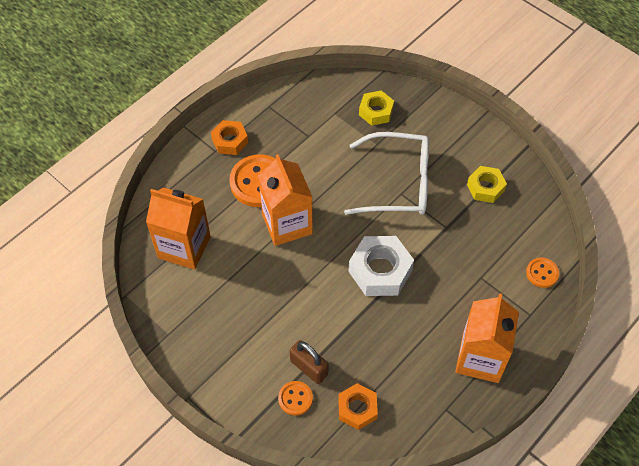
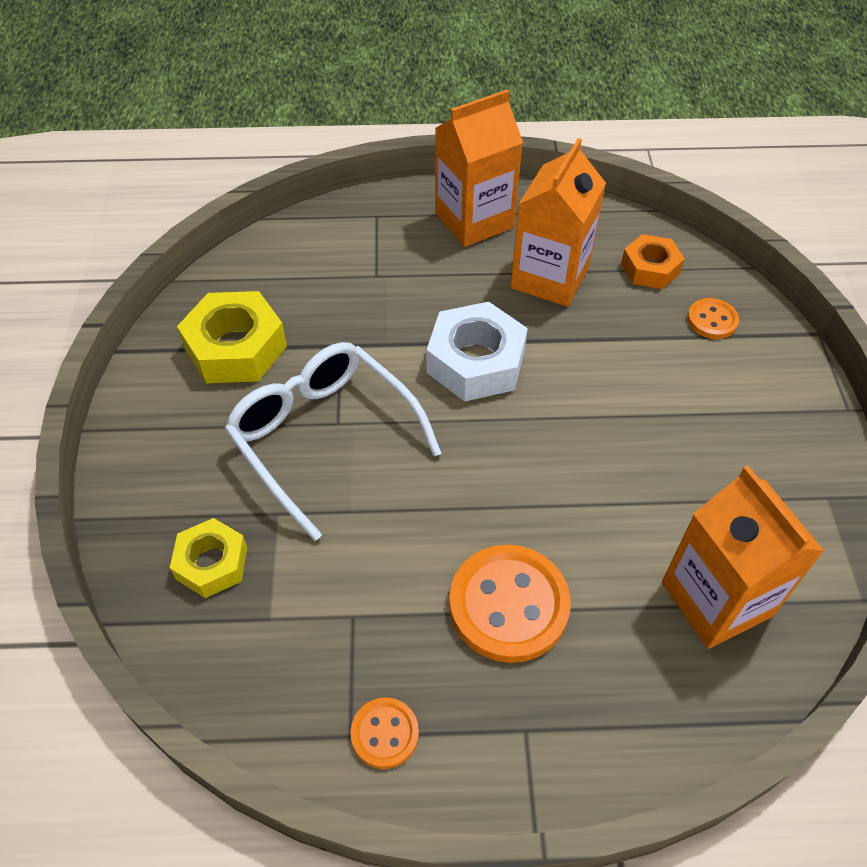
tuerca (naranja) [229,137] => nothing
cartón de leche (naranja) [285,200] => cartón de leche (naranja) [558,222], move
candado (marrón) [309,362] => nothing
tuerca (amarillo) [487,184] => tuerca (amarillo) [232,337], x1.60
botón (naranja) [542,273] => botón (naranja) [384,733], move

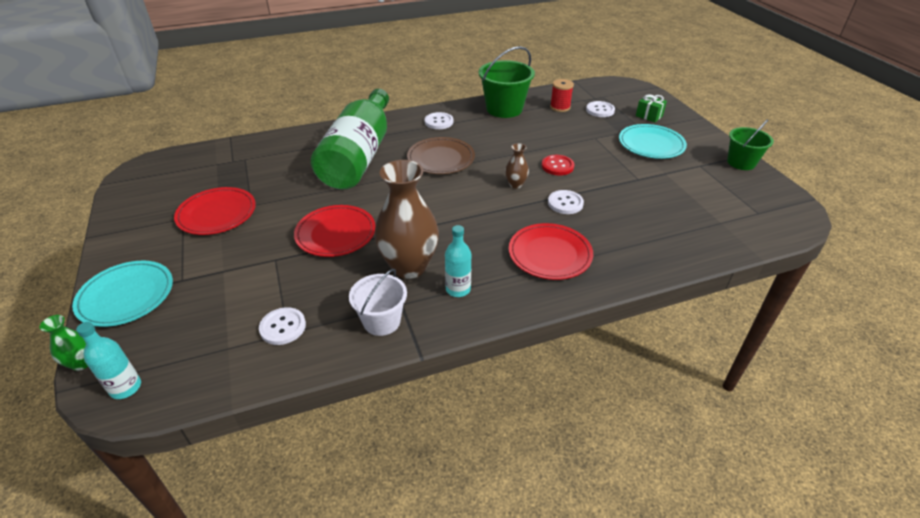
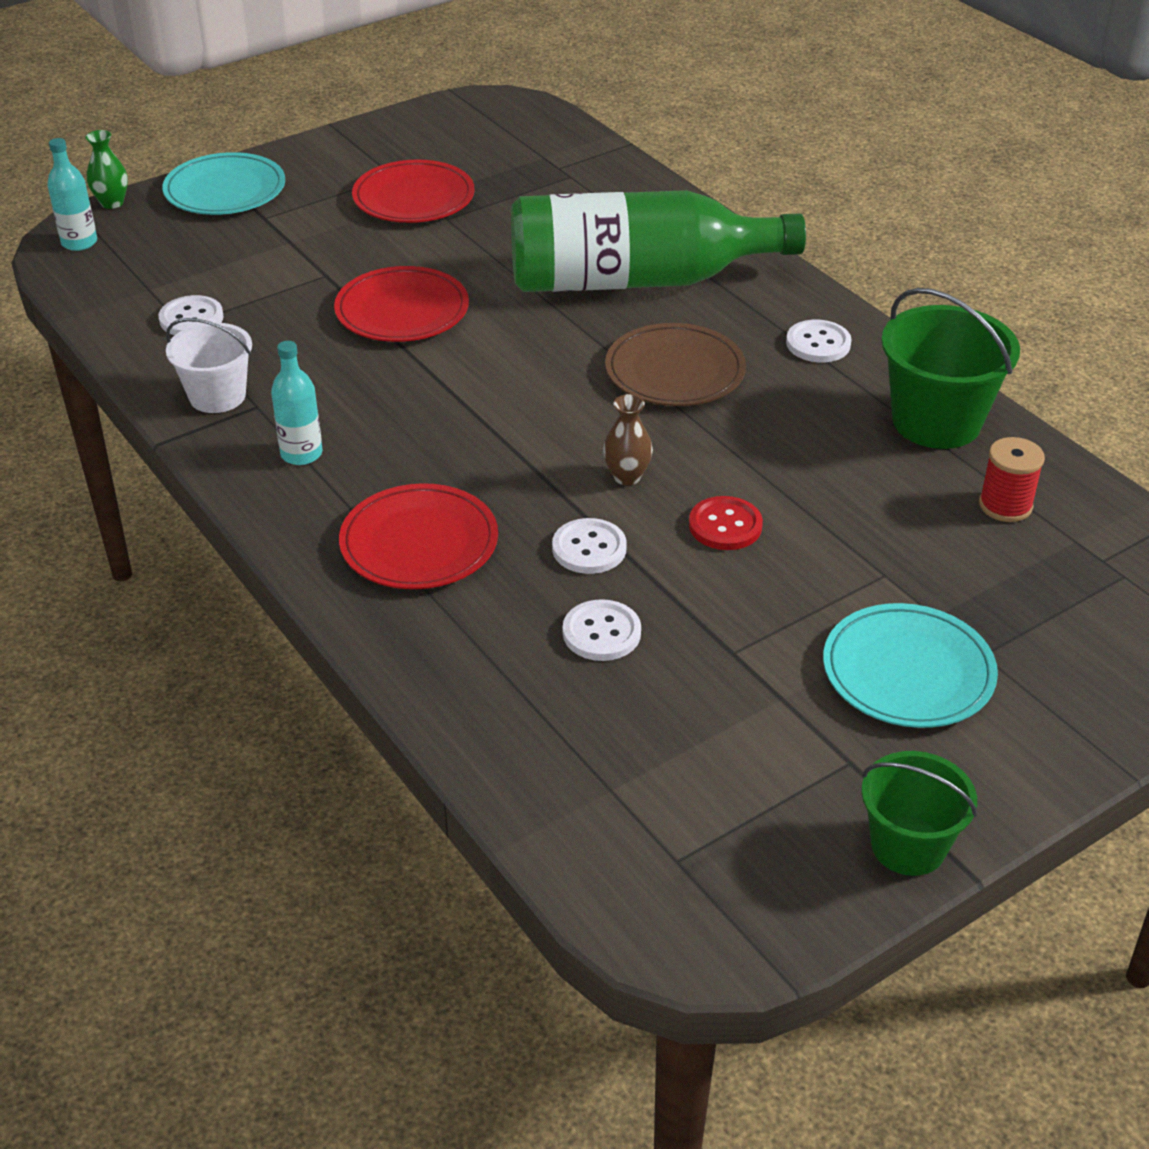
florero (marrón) [406,219] => nothing
botón (blanco) [600,109] => botón (blanco) [602,630], move
regalo (verde) [651,108] => nothing

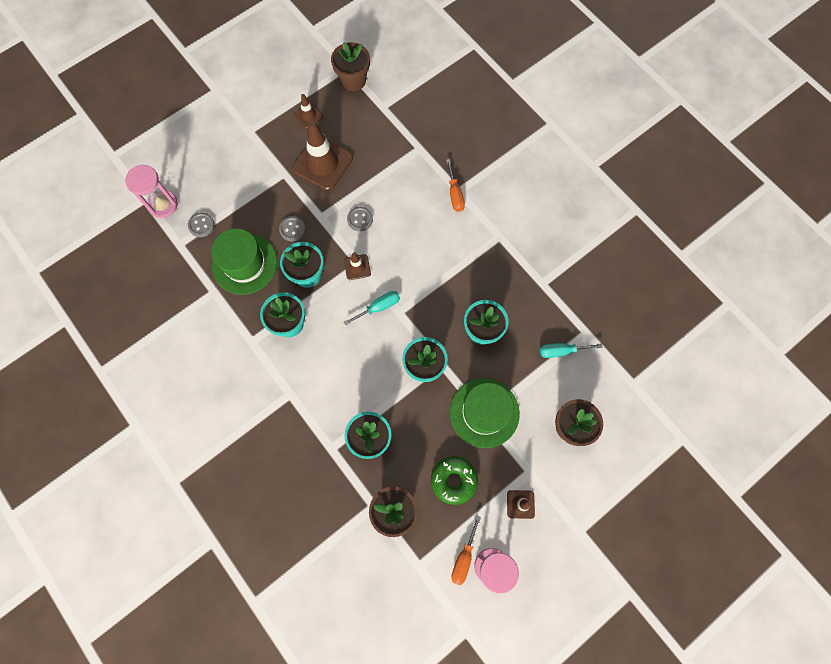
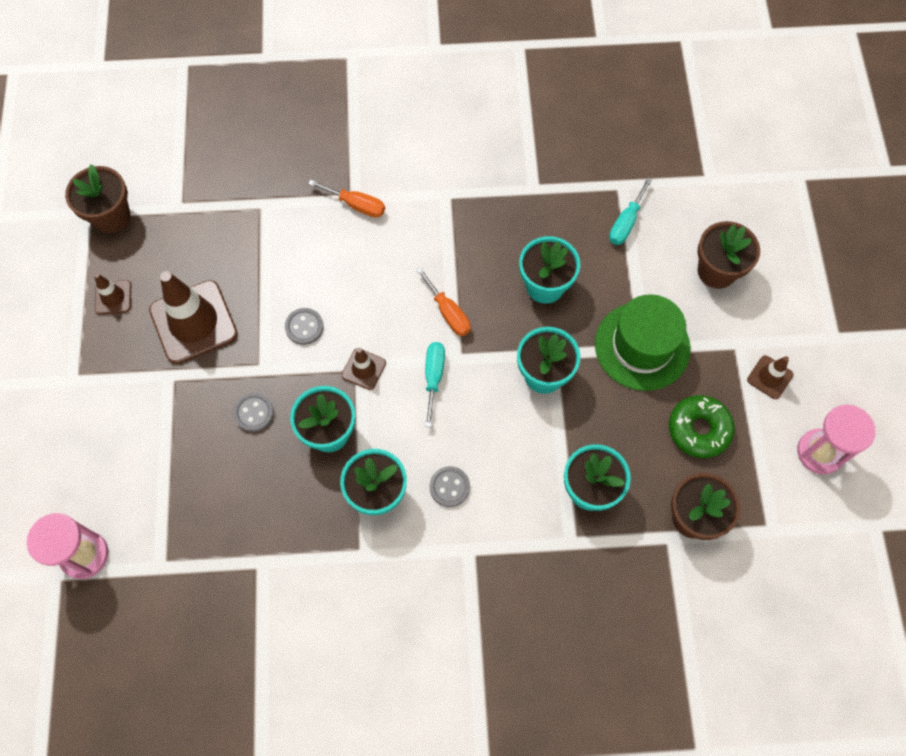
botón (gris) [201,224] => botón (gris) [449,486], move
sombrero (verde) [244,261] => nothing
destornillador (naranja) [466,550] => destornillador (naranja) [443,301], move

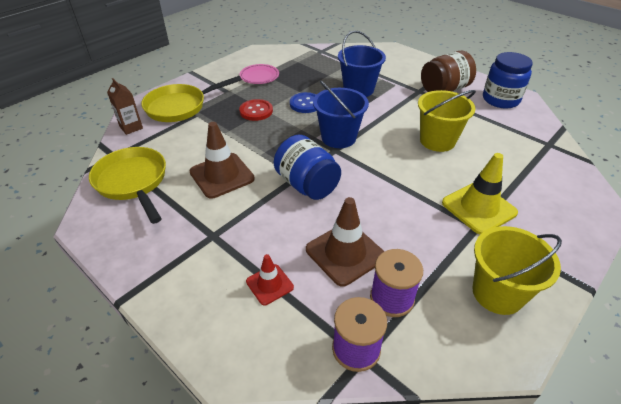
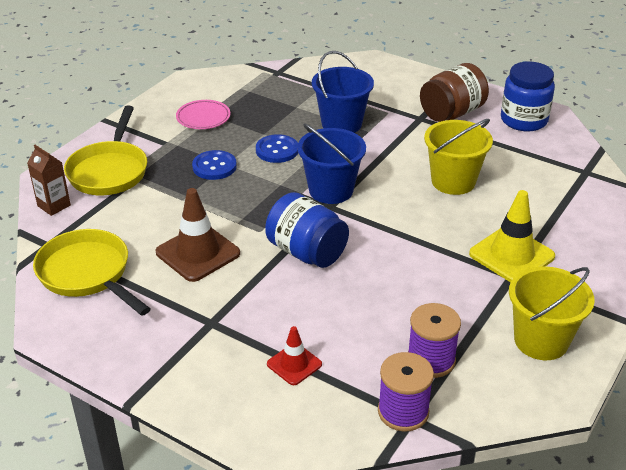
sartén (amarillo) [191,99] => sartén (amarillo) [105,150], 45 degrees counterclockwise
botón (rojo) [256,110] => botón (azul) [214,165]
cono de tráfico (marrón) [345,242] => nothing

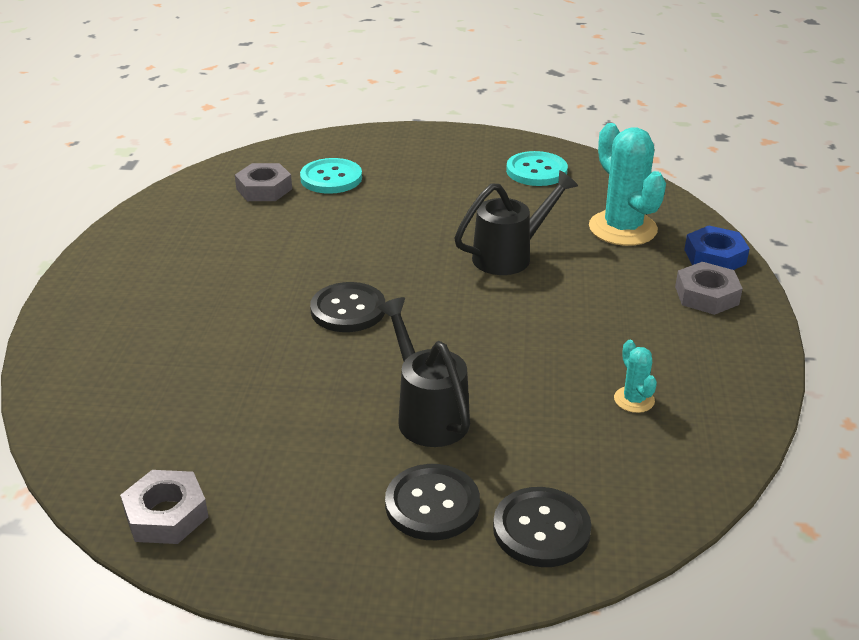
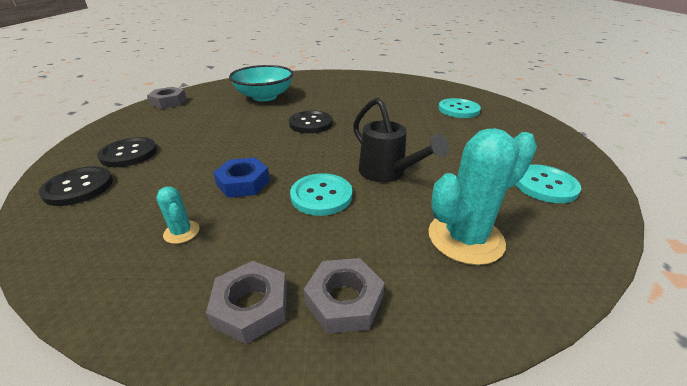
tuerca (gris) [263,182] => tuerca (gris) [246,302], move
regadera (negro) [423,372] => nothing
cactus (turquesa) [635,376] => cactus (turquesa) [178,215], 75 degrees clockwise
tuerca (azul) [717,247] => tuerca (azul) [241,178], move
nothing => cuenco (turquesa) [261,83]
nothing => botón (turquesa) [321,194]

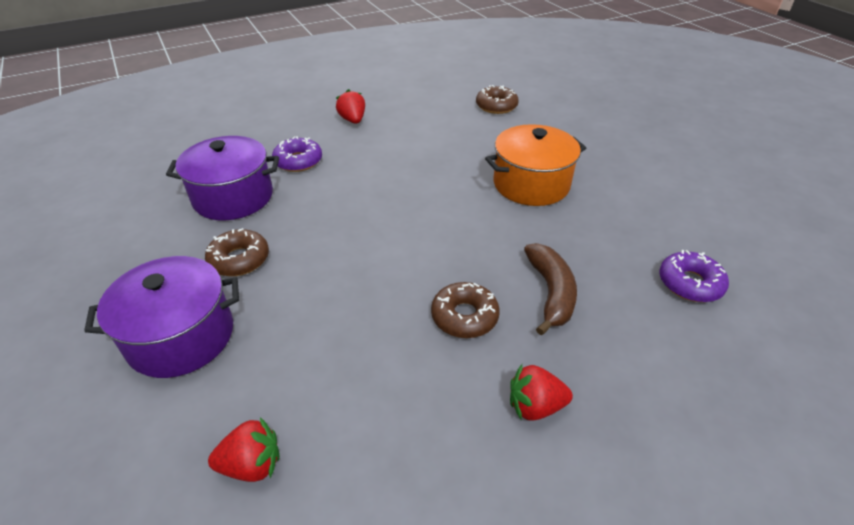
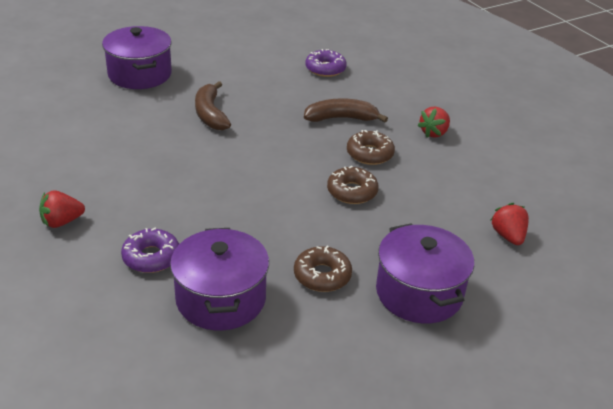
rosquilla (marrón) [497,99] => rosquilla (marrón) [353,185], move
olla (naranja) [535,165] => plátano (marrón) [213,105]
fresa (rojo) [541,392] => fresa (rojo) [434,122], 45 degrees clockwise
nothing => olla (morado) [137,57]

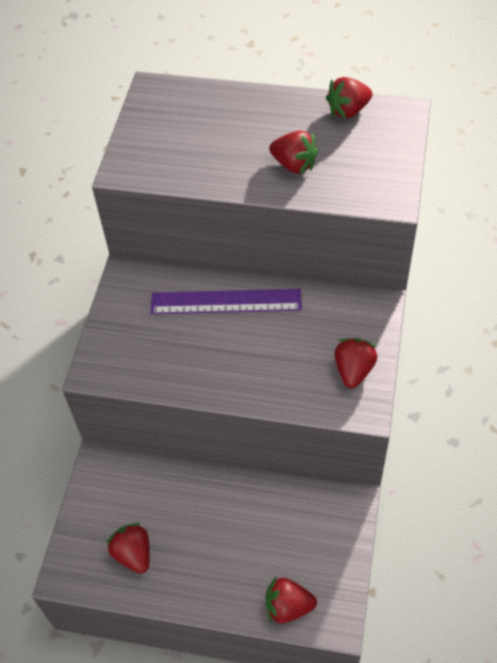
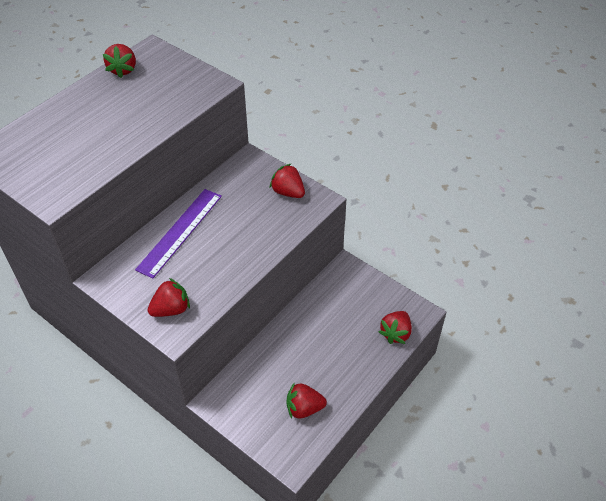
fresa (rojo) [293,152] => fresa (rojo) [169,297], move

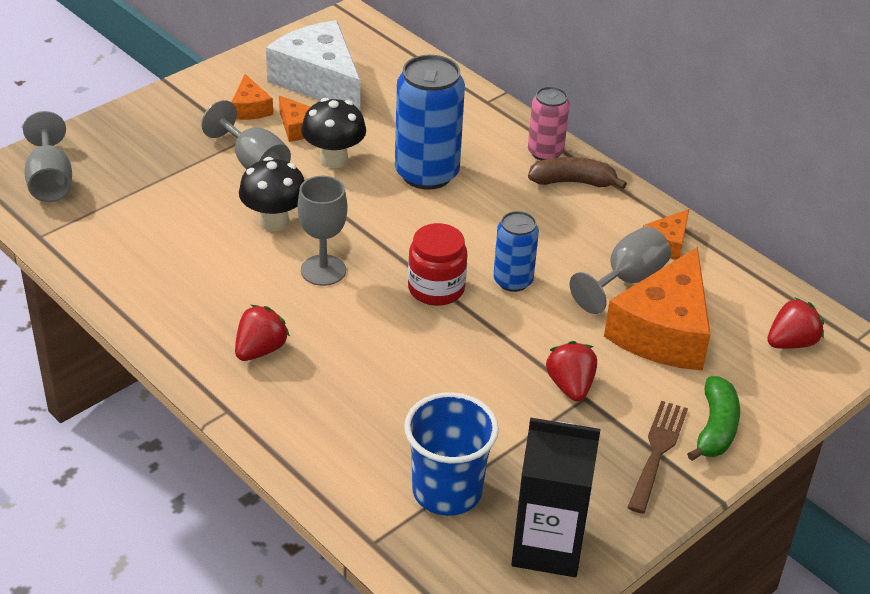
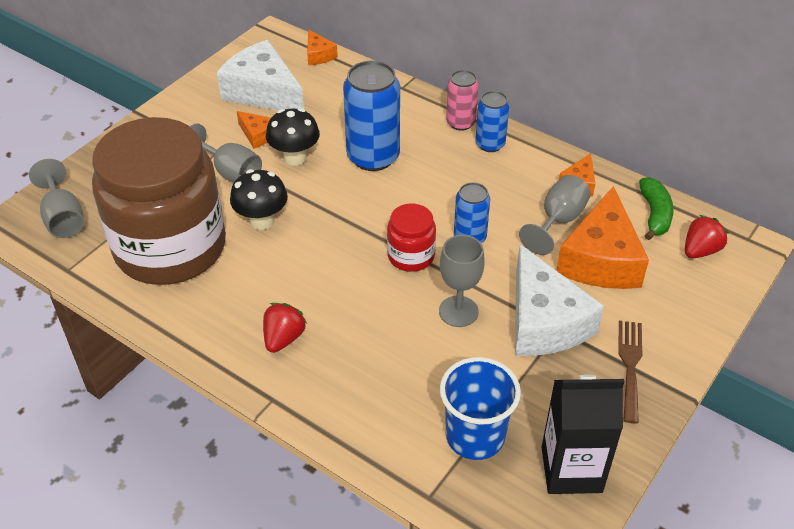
queso (naranja) [252,97] => queso (naranja) [322,47], move
copa (gris) [322,231] => copa (gris) [462,281], move
plátano (marrón) [577,173] => lata (azul) [492,121]
fresa (rojo) [571,371] => queso (blanco) [559,300]
plátano (verde) [713,418] => plátano (verde) [656,208], move
nothing => tarro (marrón) [159,201]

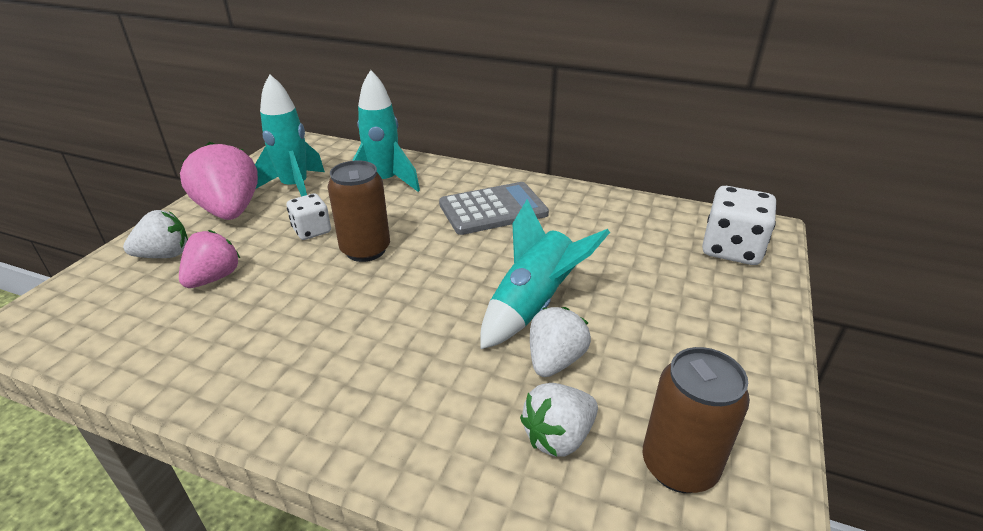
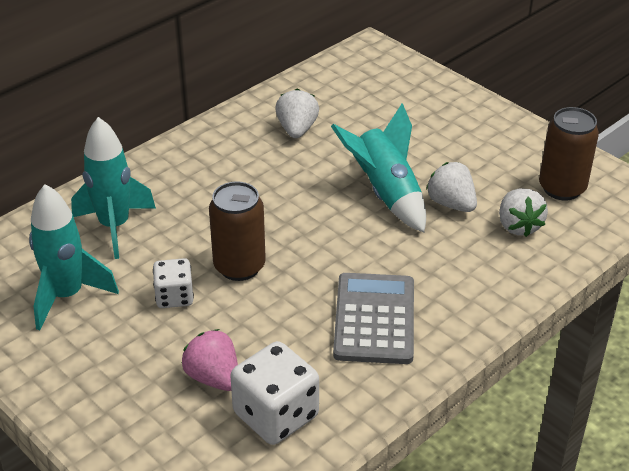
fresa (blanco) [155,234] => fresa (blanco) [297,113], move
fresa (rosa) [219,181] => nothing
calculadora (gris) [494,208] => calculadora (gris) [373,318], move
dado (blanco) [739,225] => dado (blanco) [274,393], move

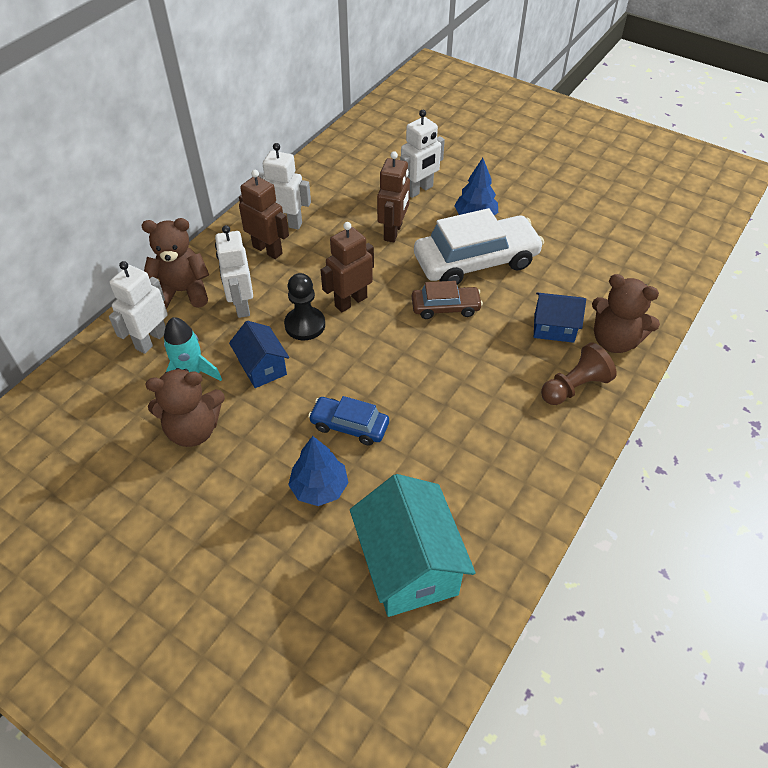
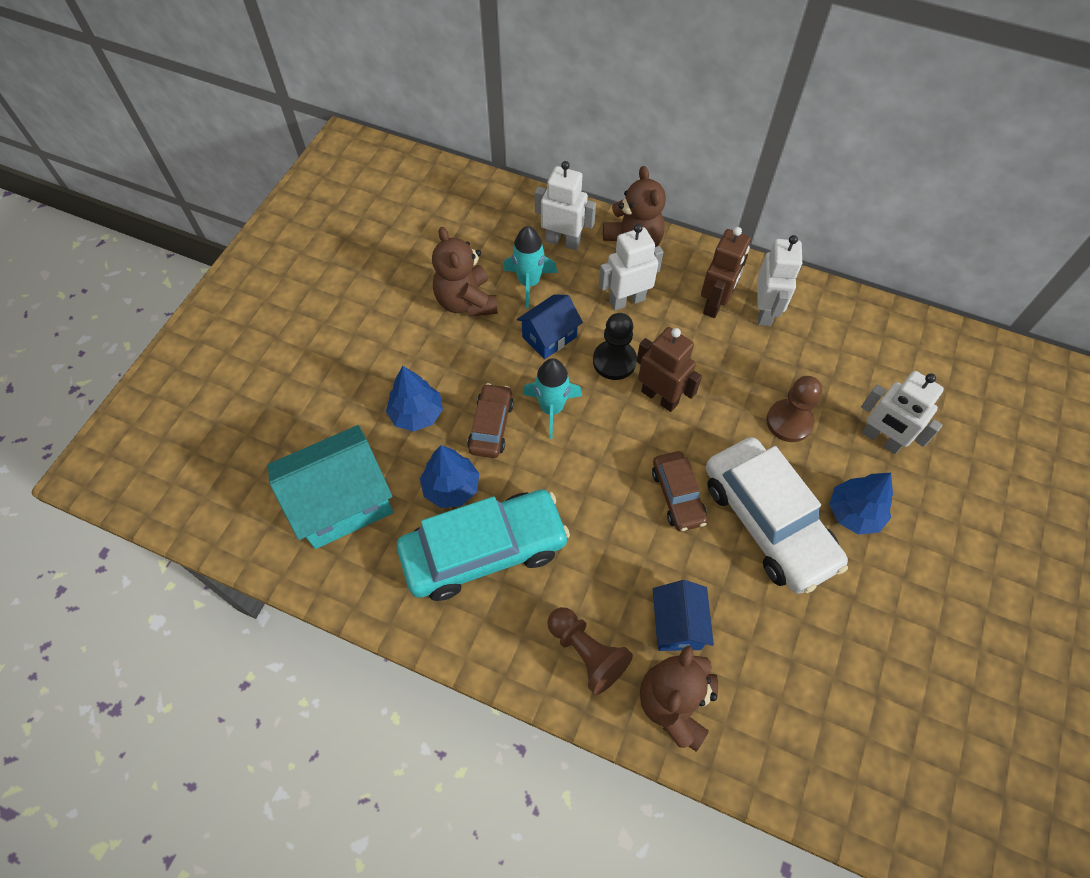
coche (azul) [348,421] => coche (marrón) [490,420]
robot (marrón) [393,196] => peón (marrón) [794,409]
nothing => coche (turquesa) [483,545]
nothing => árbol (azul) [449,476]
nothing => cohete (turquesa) [552,398]

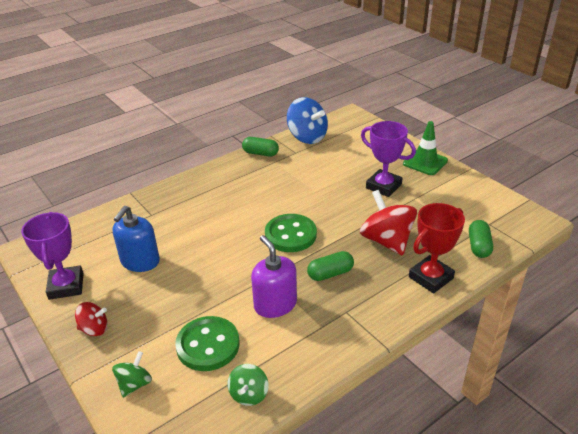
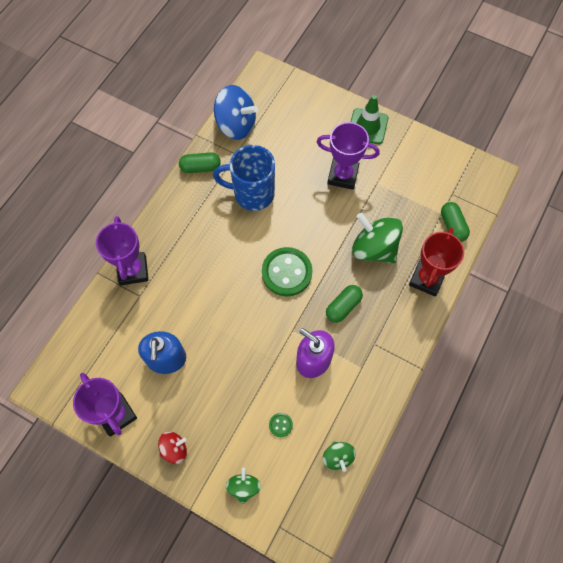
botón (verde) [207,343] => botón (verde) [281,425], x0.43
peonza (rojo) [388,223] => peonza (verde) [377,237]
nothing => trofeo (morado) [122,250]
nothing => taza (azul) [244,178]

